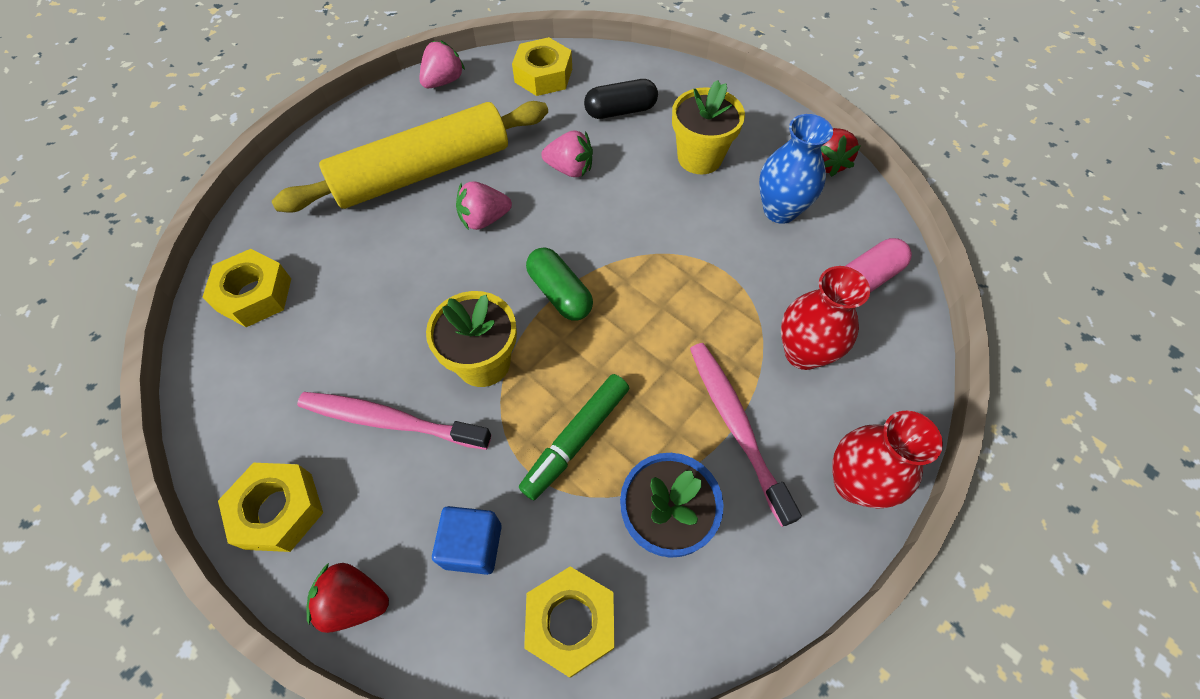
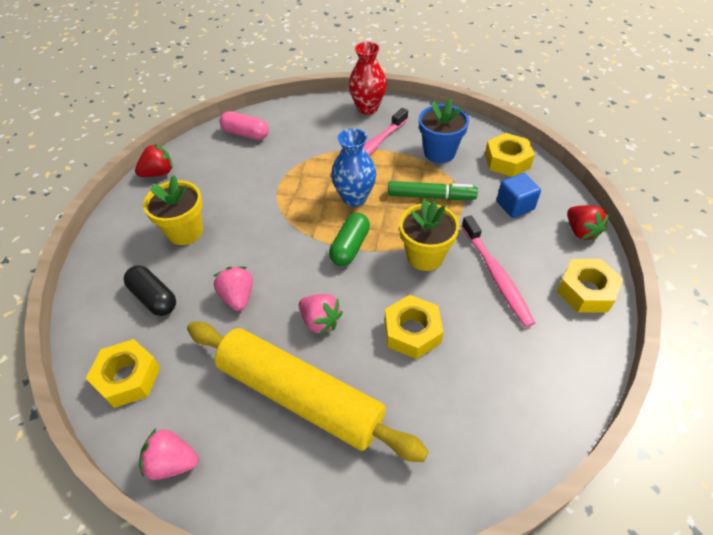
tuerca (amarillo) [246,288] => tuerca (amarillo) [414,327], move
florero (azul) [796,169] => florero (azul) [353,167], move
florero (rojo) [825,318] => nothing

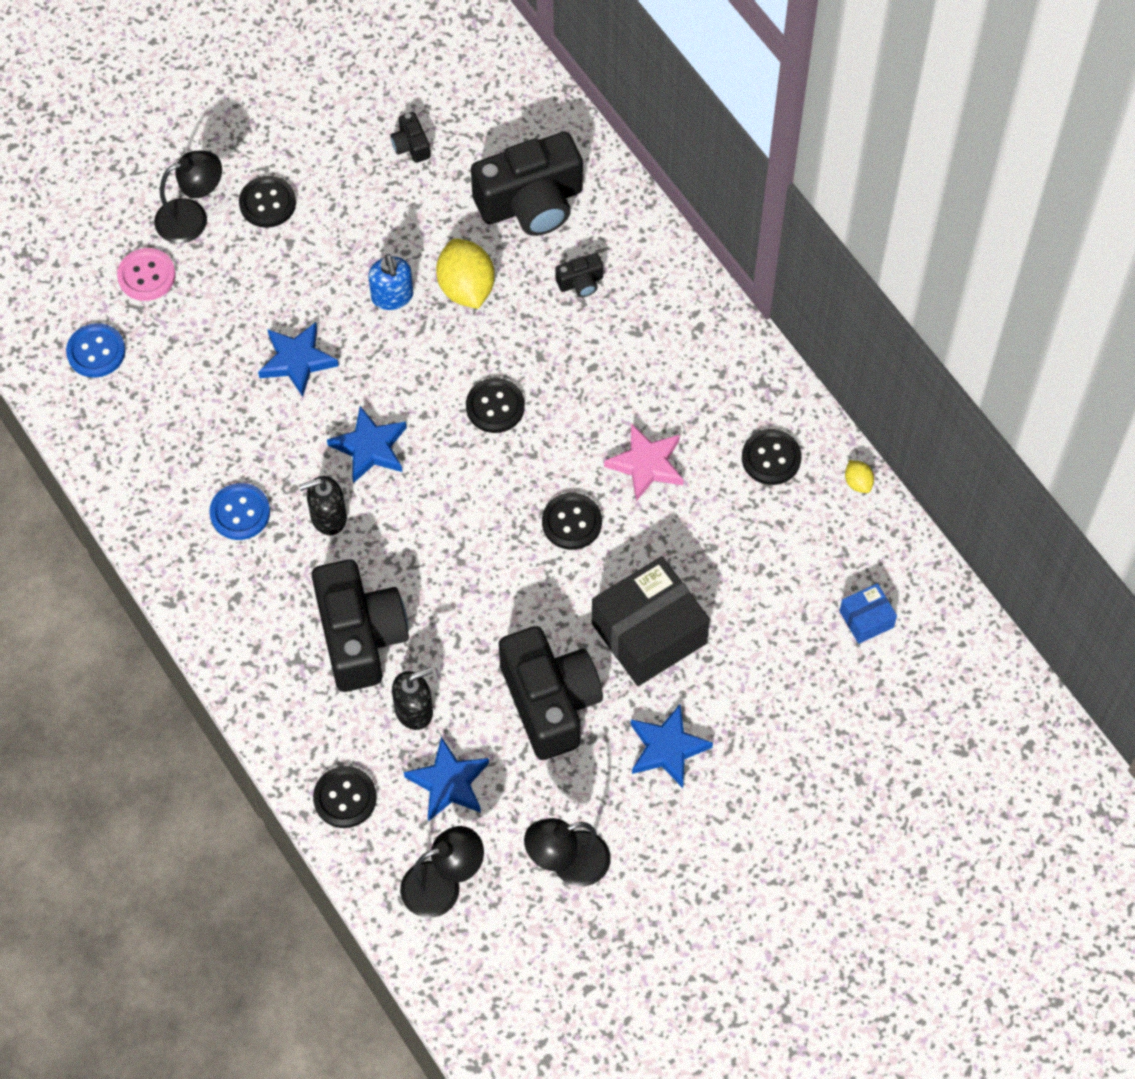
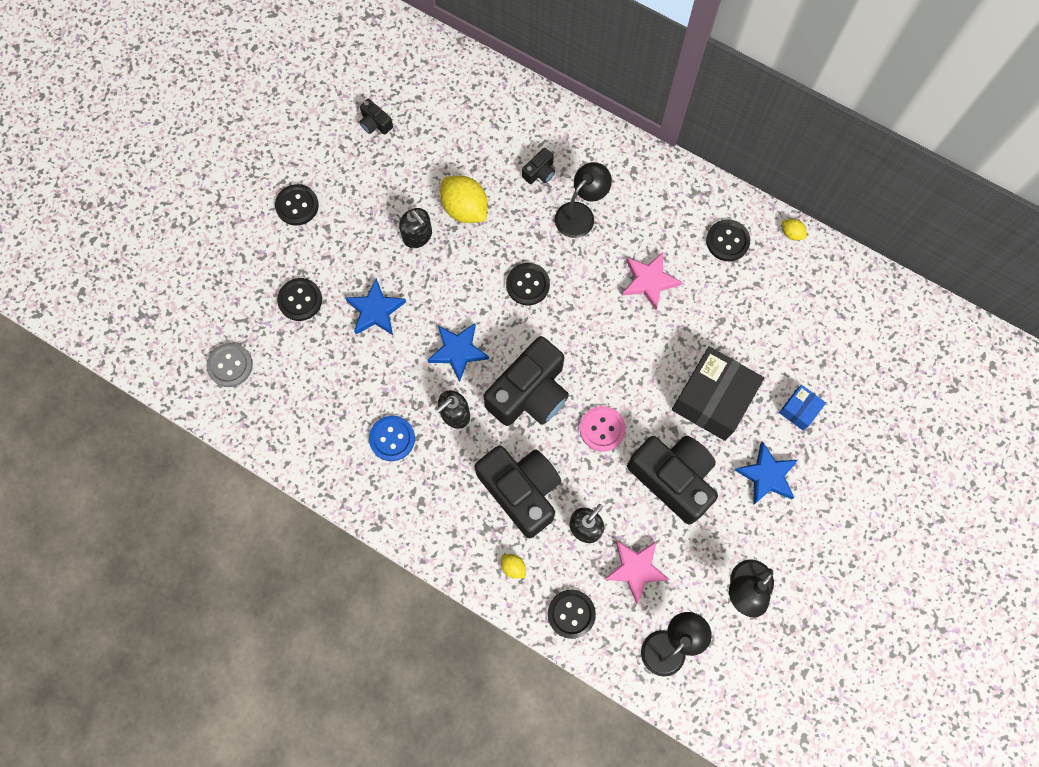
botón (azul) [96,350] => botón (gris) [229,365]
botón (rosa) [146,274] => botón (rosa) [603,429], move
lámpara (negro) [188,197] => lámpara (negro) [583,200], move
dispensador de jabón (azul) [390,282] => dispensador de jabón (negro) [415,228]
estrella (azul) [446,779] => estrella (rosa) [637,572]
cámara (negro) [527,184] => cámara (negro) [526,381], move
botón (negro) [572,521] => botón (negro) [299,299], move
caja (azul) [868,613] => caja (azul) [802,408], move
nothing => limón (amarillo) [513,566]

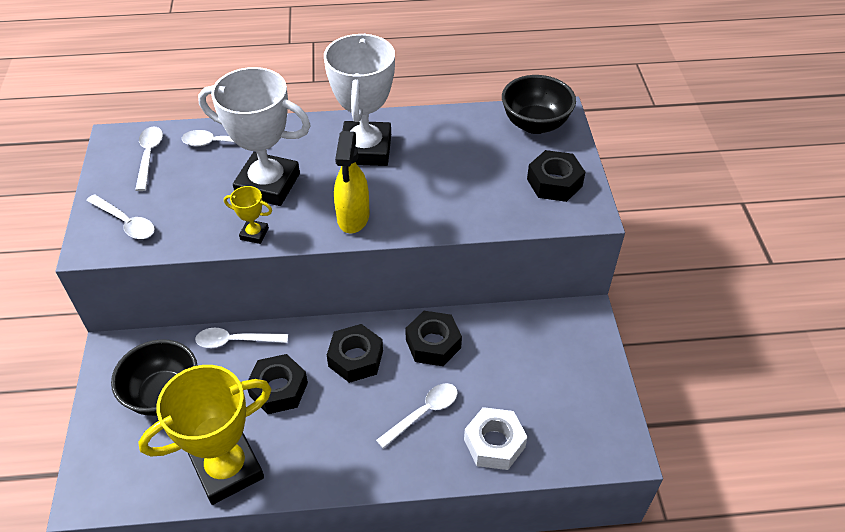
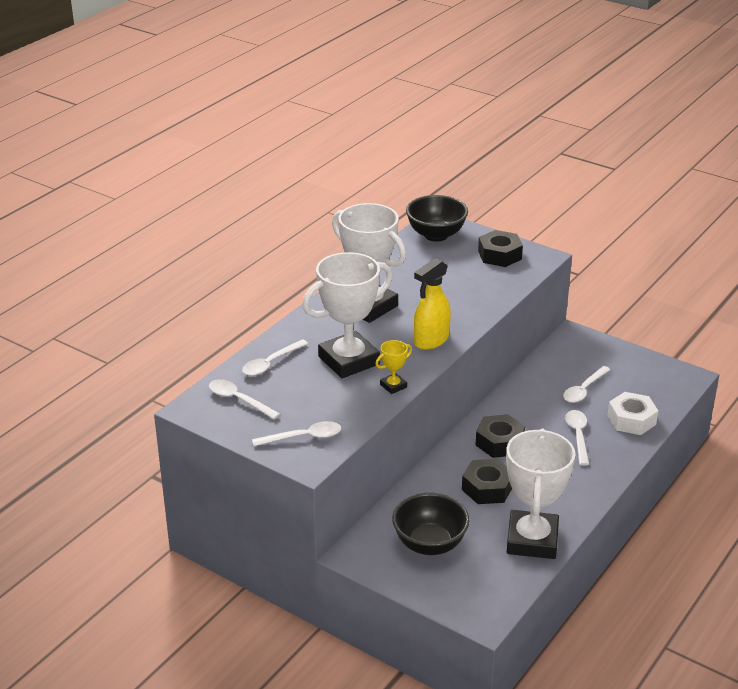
trofeo (amarillo) [204,435] => trofeo (blanco) [541,494]
cuchara (blanco) [241,338] => cuchara (blanco) [586,384], move
pulverizador (amarillo) [351,182] => pulverizador (amarillo) [432,304], 90 degrees clockwise
tuerca (negro) [433,338] => nothing

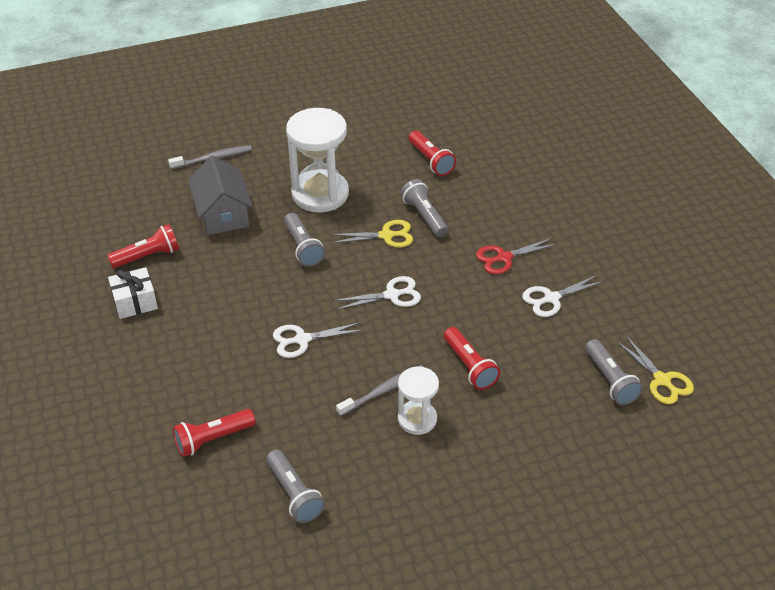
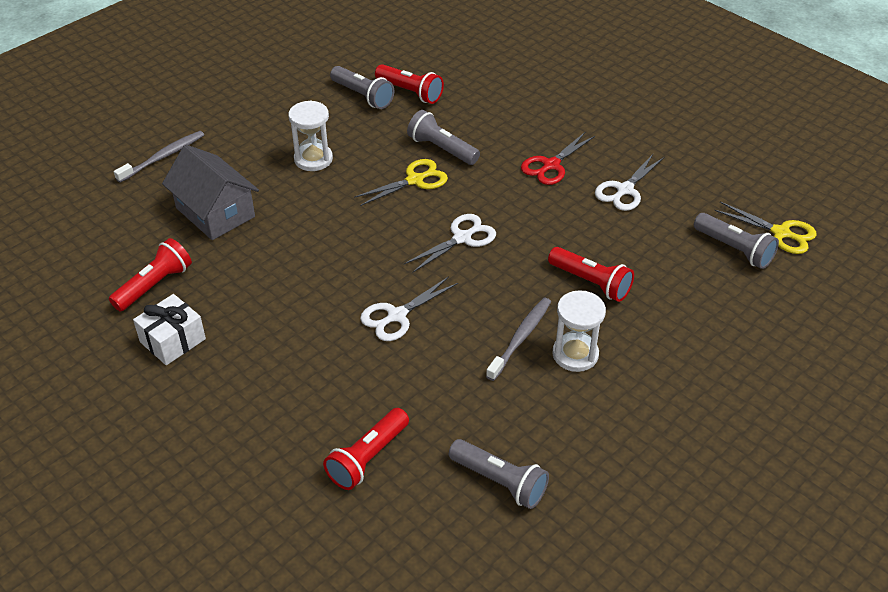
lámpara de mano (gris) [304,240] => lámpara de mano (gris) [362,87], move
reloj de arena (blanco) [317,160] => reloj de arena (blanco) [310,135], x0.57

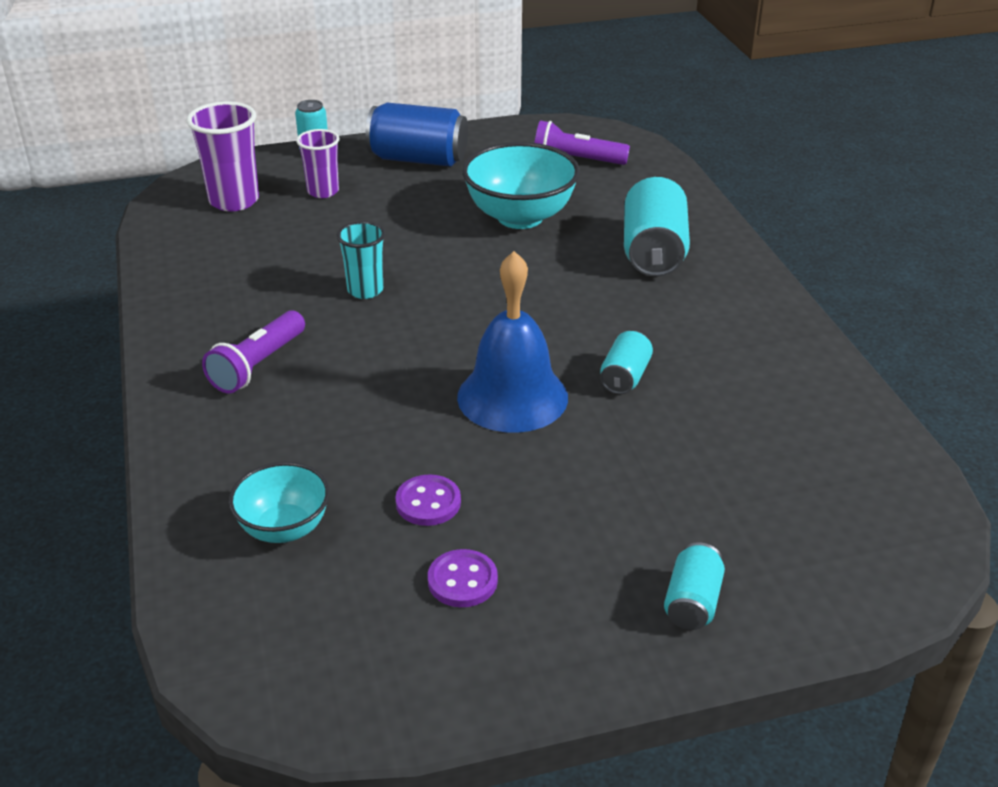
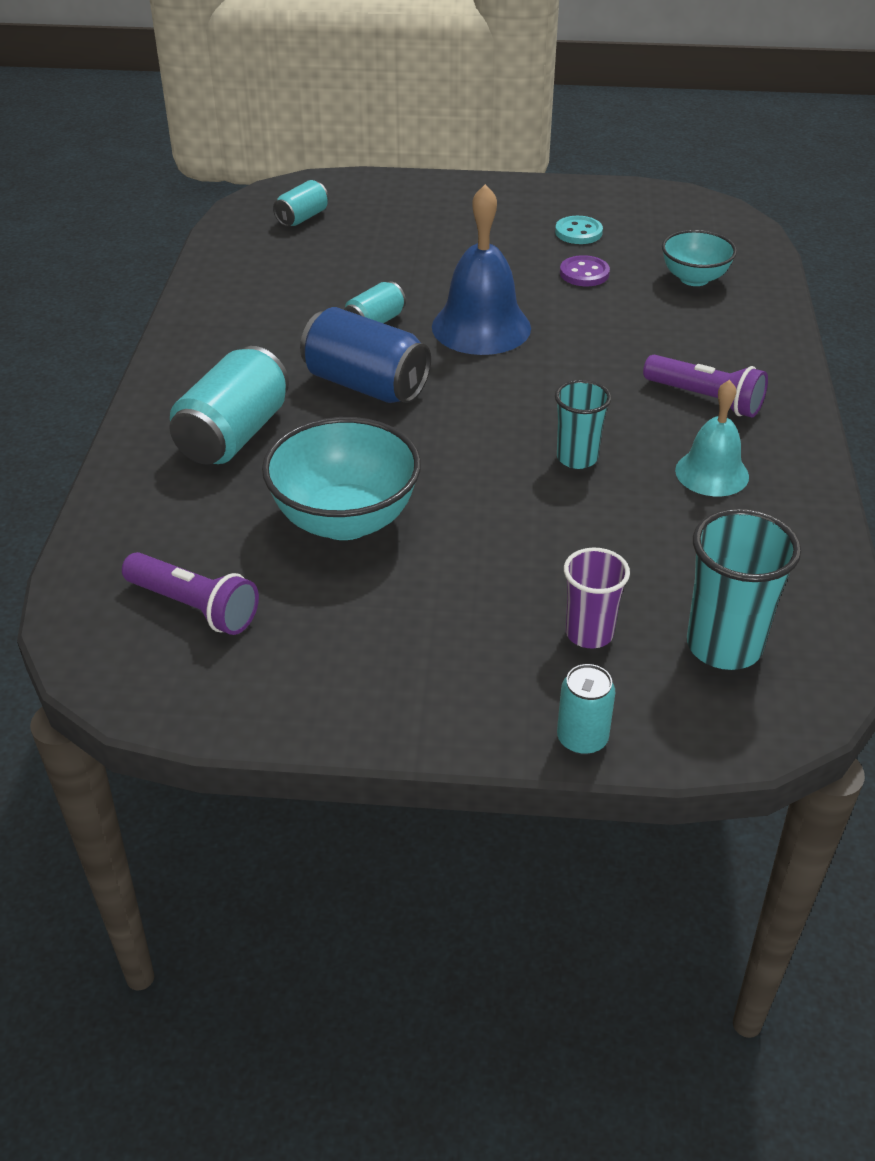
vaso (morado) [223,156] => vaso (turquesa) [744,589]
lámpara de mano (morado) [253,351] => lámpara de mano (morado) [705,386], 75 degrees clockwise
lata (azul) [417,134] => lata (azul) [365,355], move
botón (morado) [463,578] => botón (turquesa) [579,230]
lata (turquesa) [694,586] => lata (turquesa) [300,203], move
nothing => campana (turquesa) [712,438]

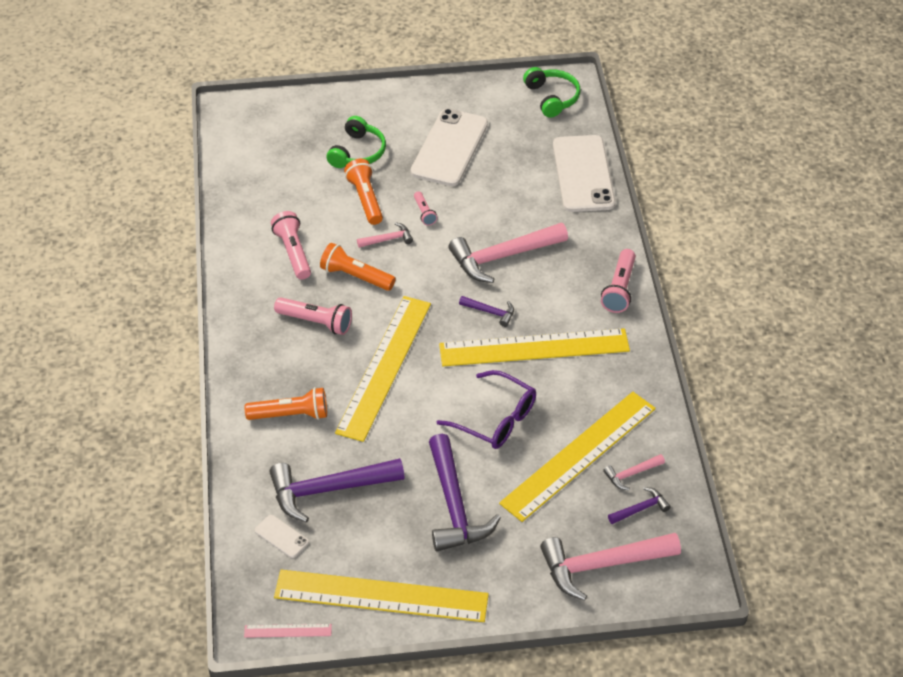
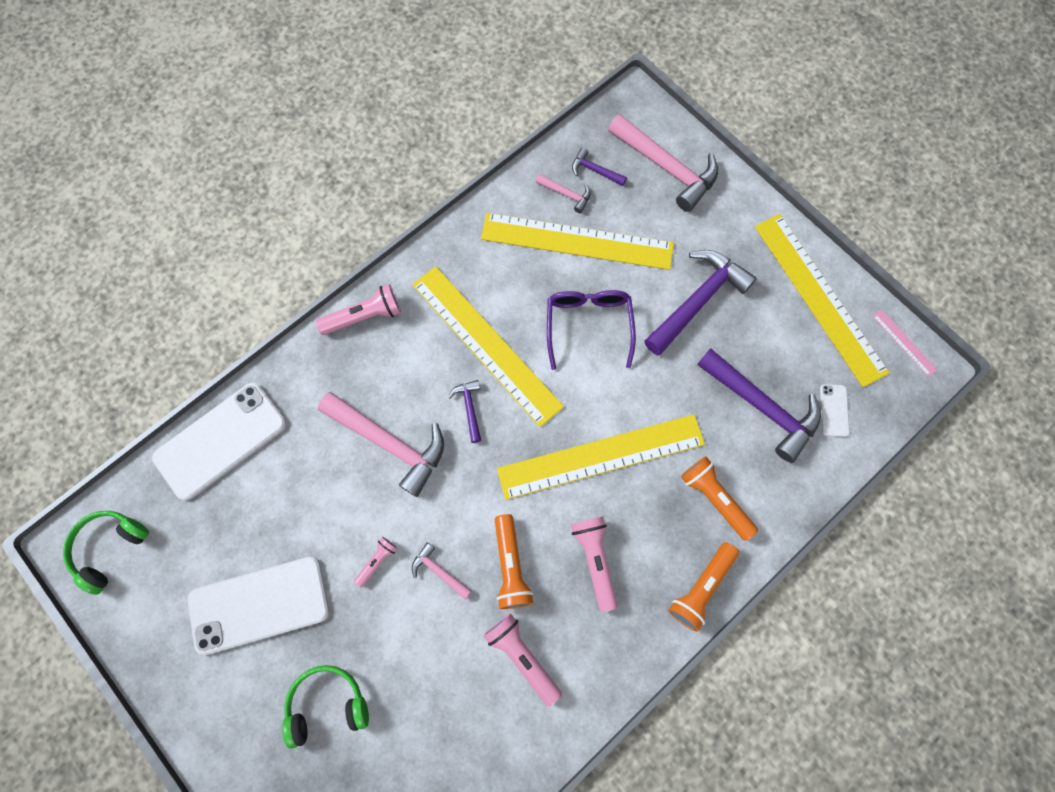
lámpara de mano (rosa) [291,245] => lámpara de mano (rosa) [523,660], 105 degrees clockwise
lámpara de mano (naranja) [363,192] => lámpara de mano (naranja) [704,587], move

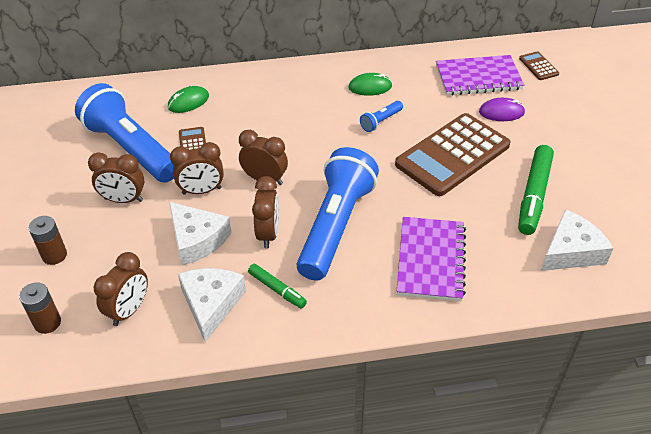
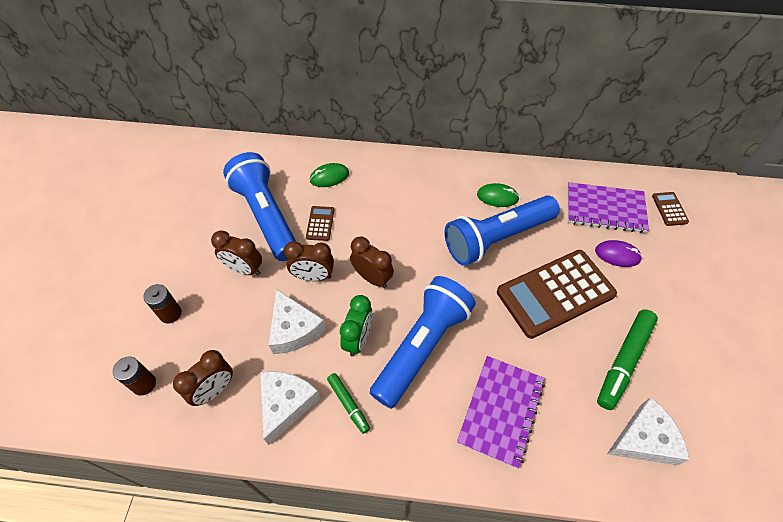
despertador (marrón) [265,212] => despertador (verde) [356,325]
lámpara de mano (azul) [381,116] => lámpara de mano (azul) [502,231], x2.47

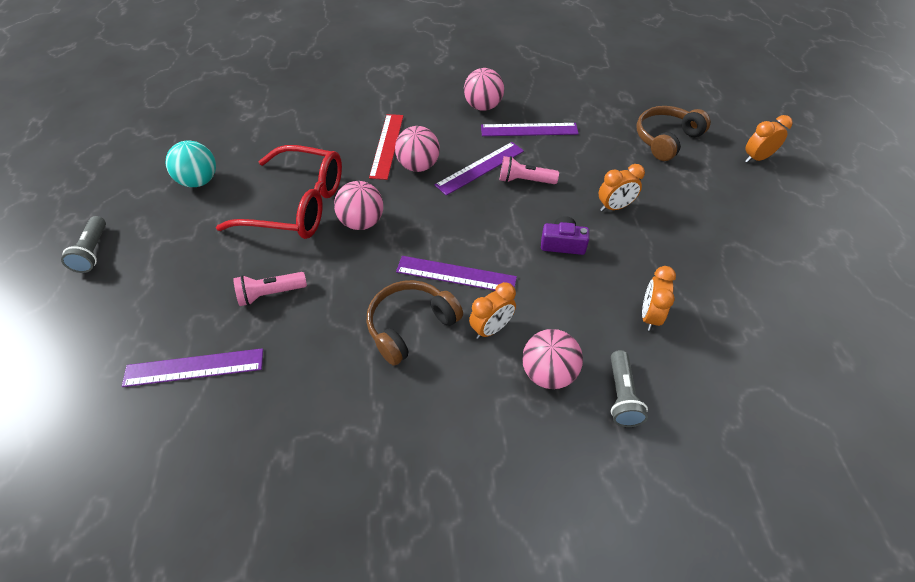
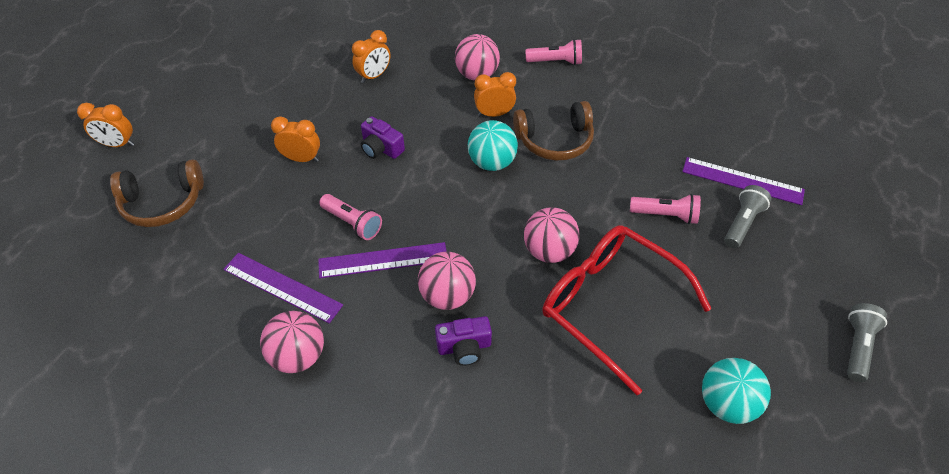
regla (rojo) [386,147] => cámara (morado) [463,341]
regla (morado) [456,273] => pelota (turquesa) [493,145]
lámpara de mano (gris) [629,388] => lámpara de mano (gris) [747,216], move
nothing => lámpara de mano (rosa) [554,52]

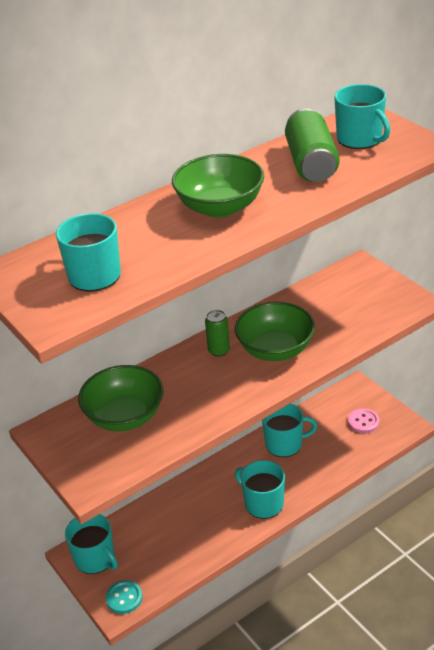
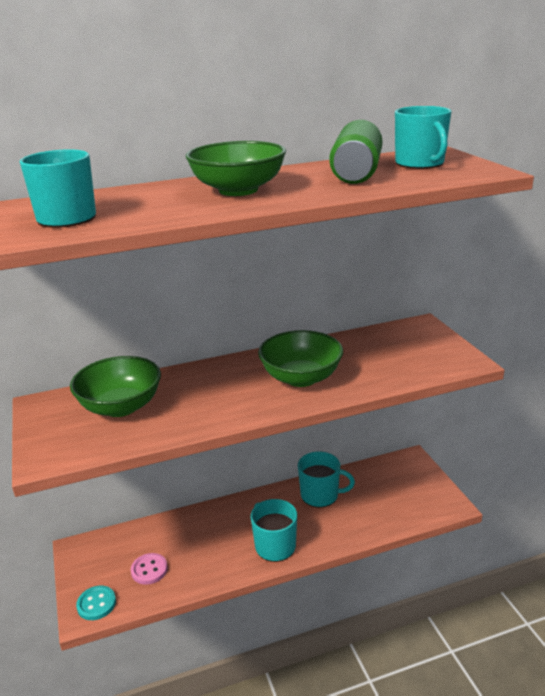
taza (turquesa) [91,544] => nothing
lata (verde) [217,333] => nothing
botón (rosa) [363,421] => botón (rosa) [149,569], move

